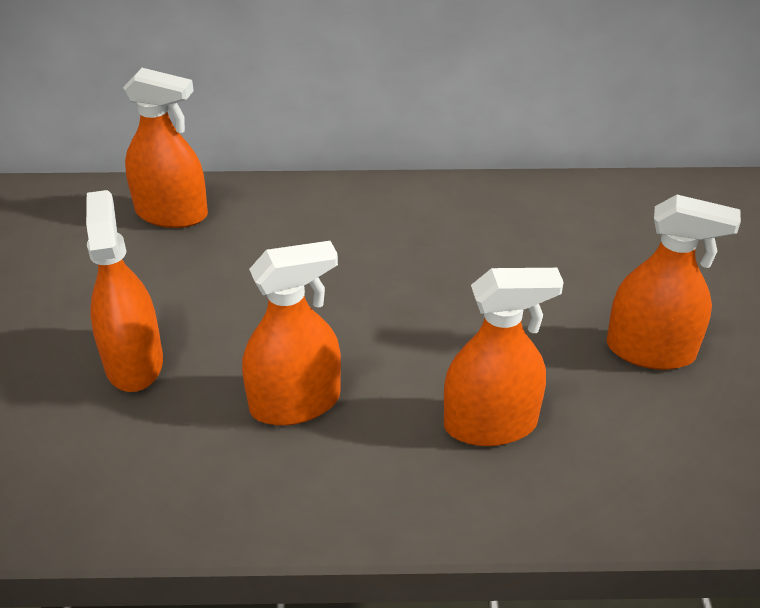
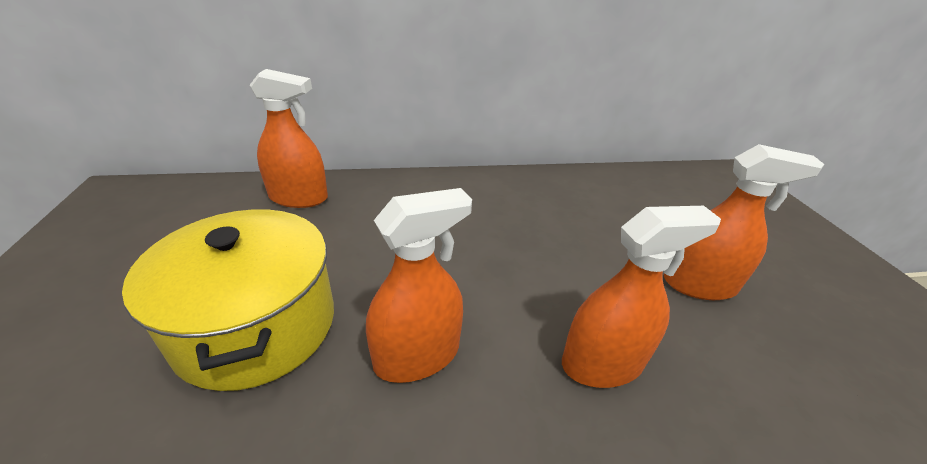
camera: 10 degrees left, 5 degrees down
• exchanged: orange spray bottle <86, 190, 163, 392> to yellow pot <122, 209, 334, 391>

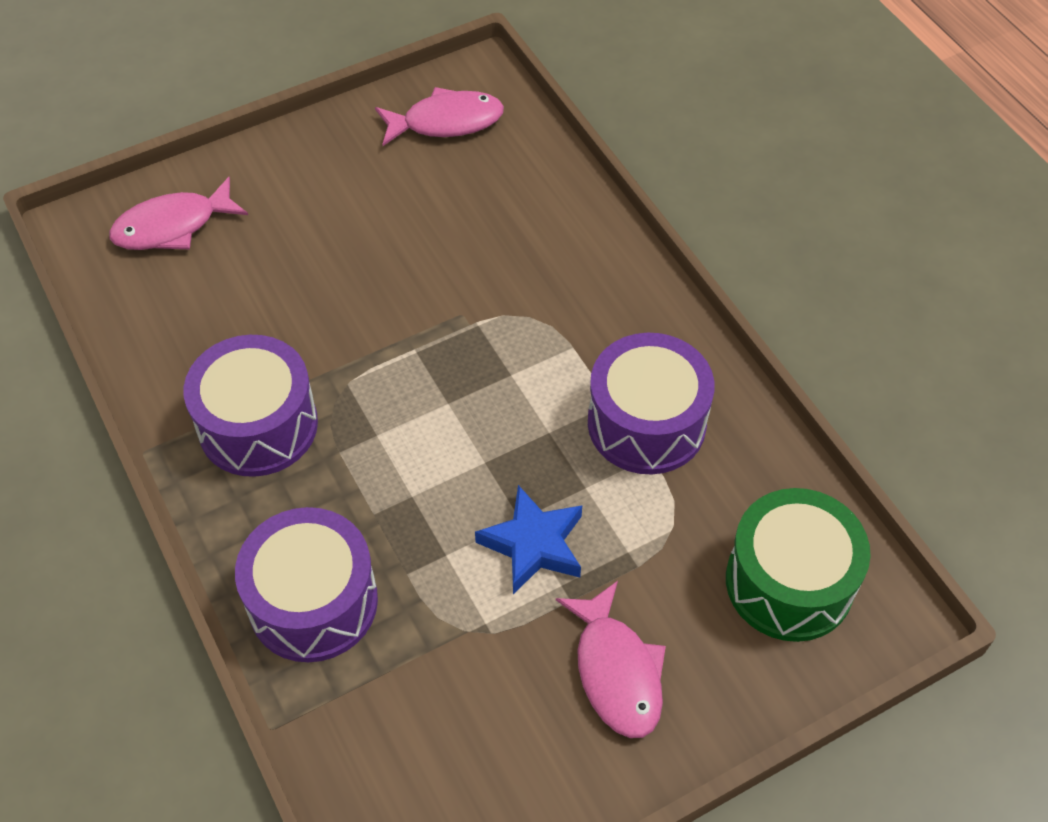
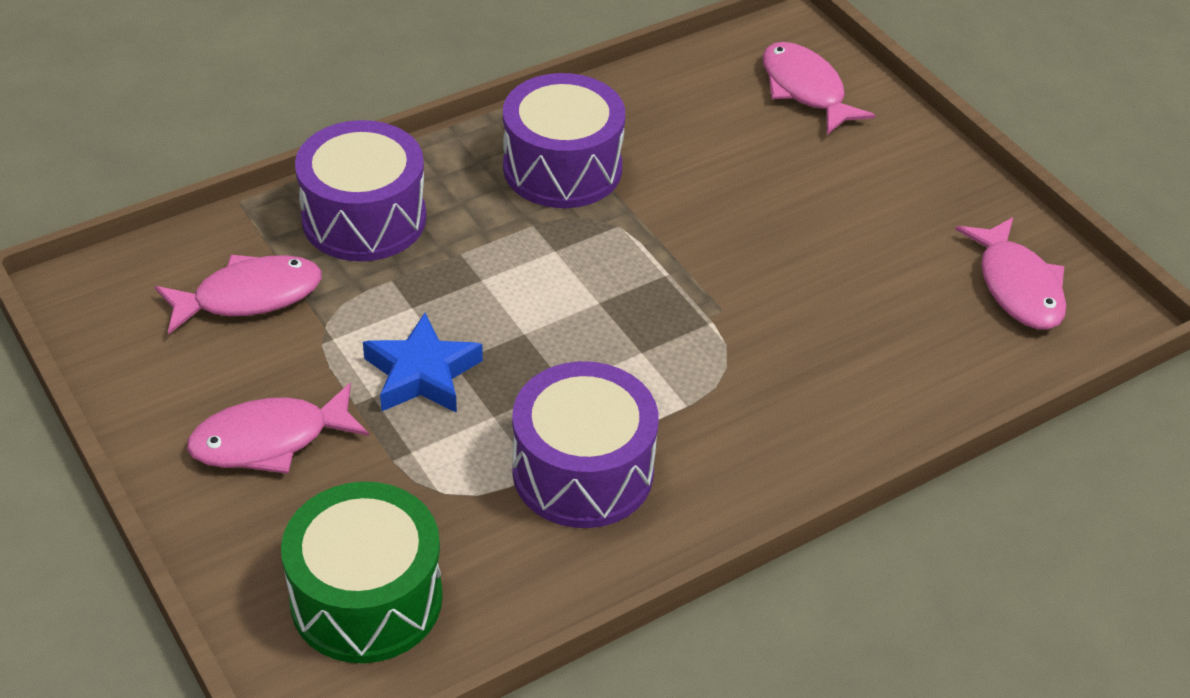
camera: 85 degrees right, 10 degrees down
• appeared: pink fish <155, 255, 322, 335>

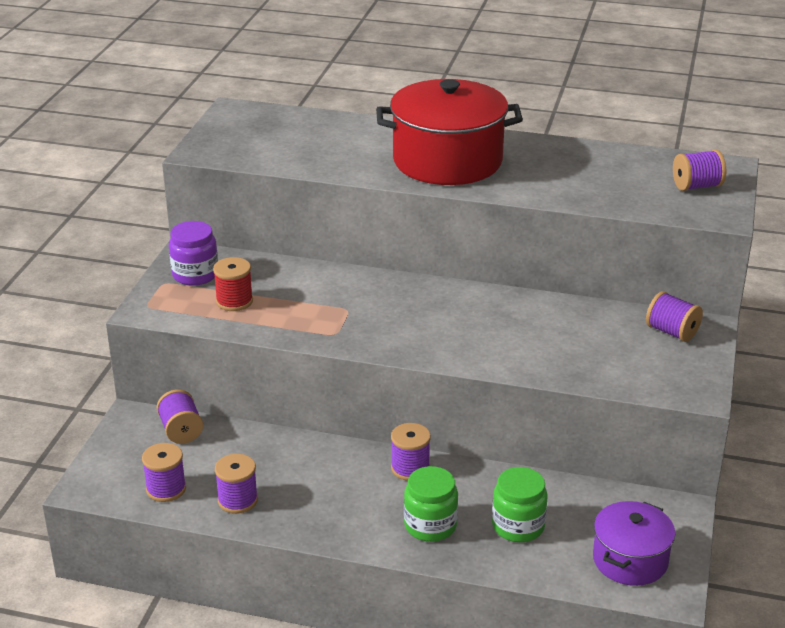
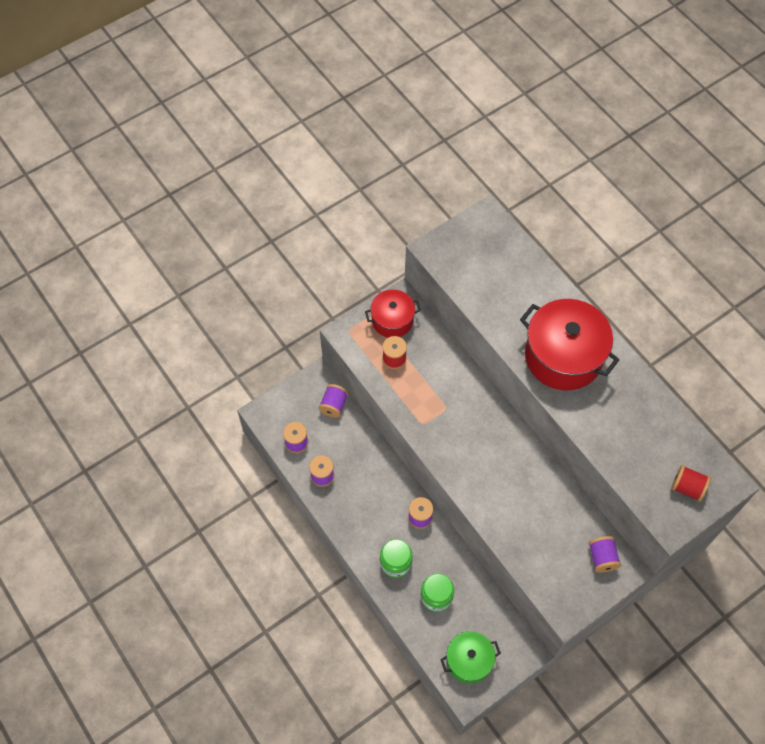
camera: 40 degrees right, 30 degrees up
• exchanged: purple jar <169, 221, 218, 286> to red pot <365, 290, 421, 338>
• colour: purple pot <593, 501, 675, 586> to green pot <440, 631, 501, 684>
• colour: purple spool <673, 150, 726, 191> to red spool <671, 465, 711, 502>

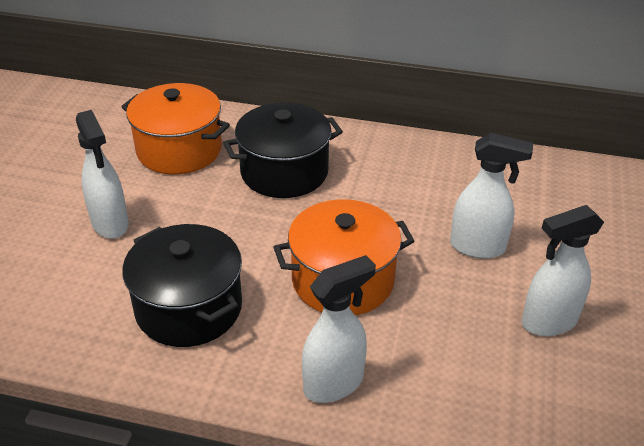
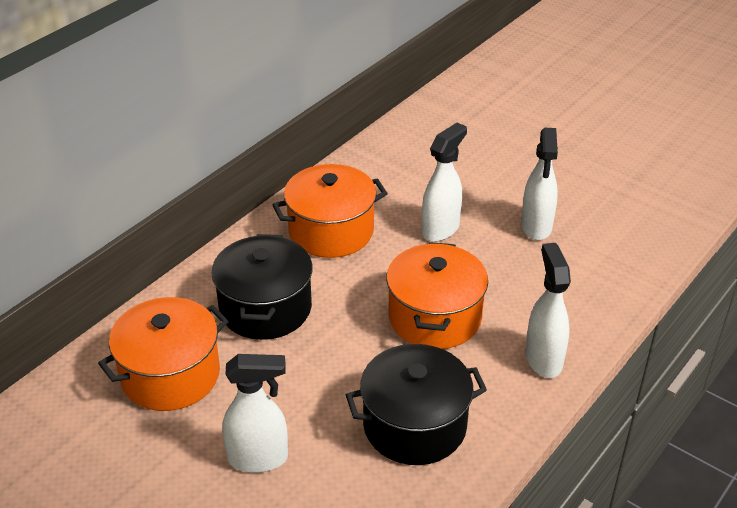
camera: 65 degrees left, 0 degrees up
• appeared: orange pot <272, 164, 388, 258>

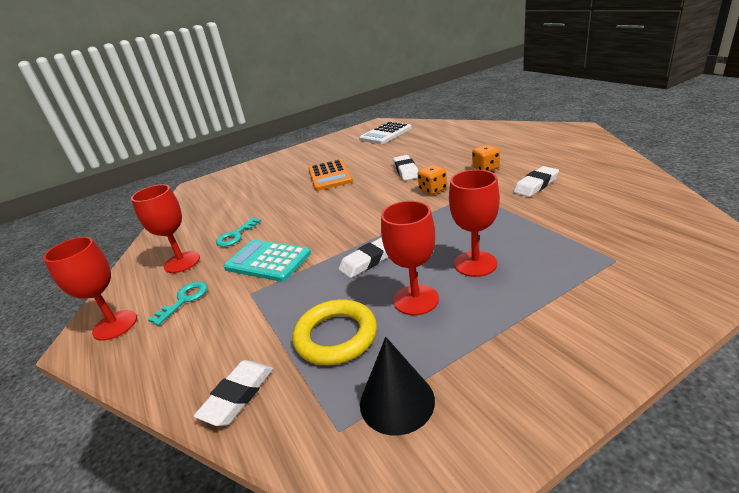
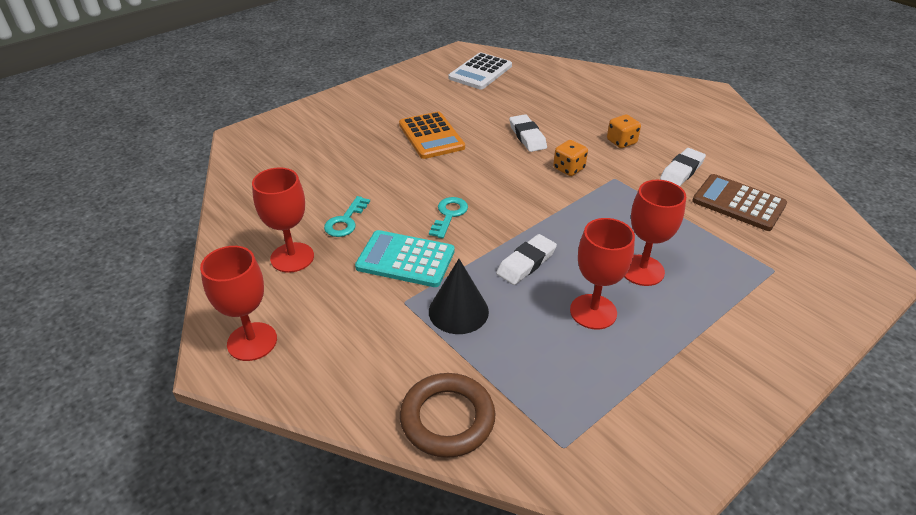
camera: 15 degrees left, 10 degrees up
• relocated: turquoise key <148, 282, 207, 325> to <429, 197, 468, 239>
• exchanged: white eraser <194, 360, 273, 426> to brown ring <400, 373, 495, 458>
• missing: yellow ring <292, 299, 377, 365>
• relocated: black cone <360, 337, 435, 435> to <429, 259, 489, 334>
• appeared: brown calculator <692, 174, 787, 231>

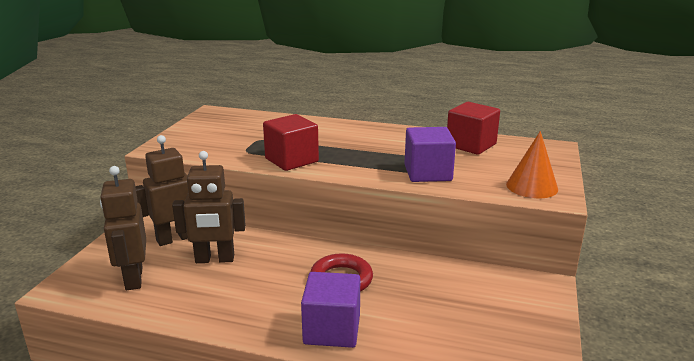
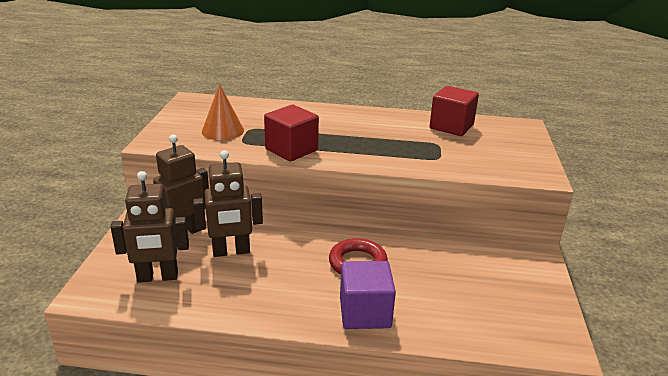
camera: 10 degrees left, 5 degrees up
• spun: brown robot <100, 166, 146, 290> = <111, 171, 189, 283> 75 degrees counterclockwise
• missing: purple cube <404, 127, 456, 182>
• relocated: orange cone <506, 131, 558, 198> to <202, 84, 244, 140>

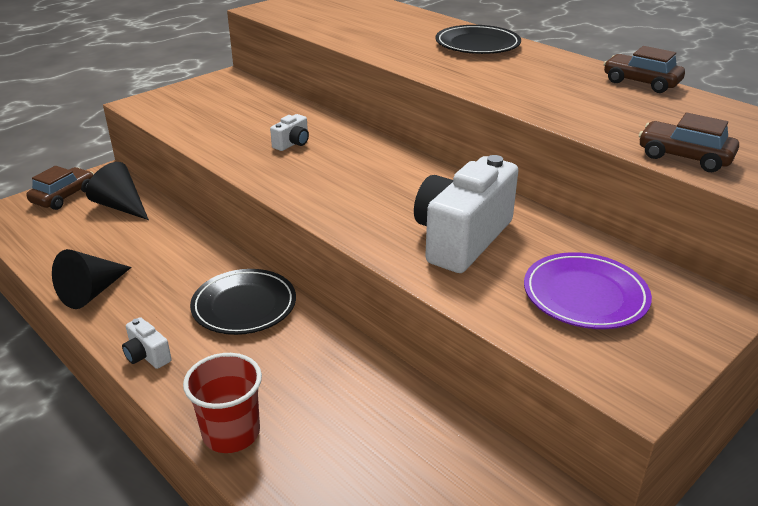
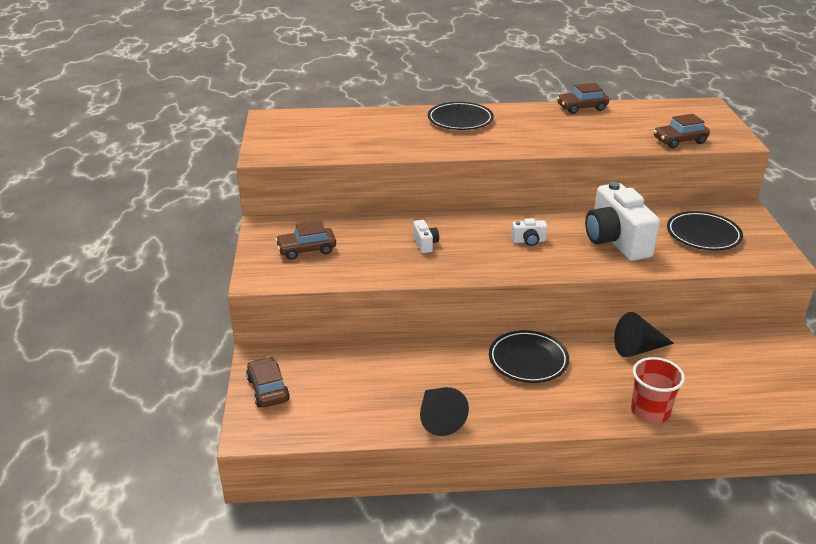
camera: 50 degrees left, 0 degrees up
• relocated: black cone <86, 162, 149, 220> to <614, 312, 674, 357>
• relocated: white camera <122, 317, 172, 369> to <511, 218, 547, 246>
• colour: purple plate <524, 252, 652, 329> to black plate <667, 211, 743, 251>
• appeared: brown car <275, 220, 336, 260>

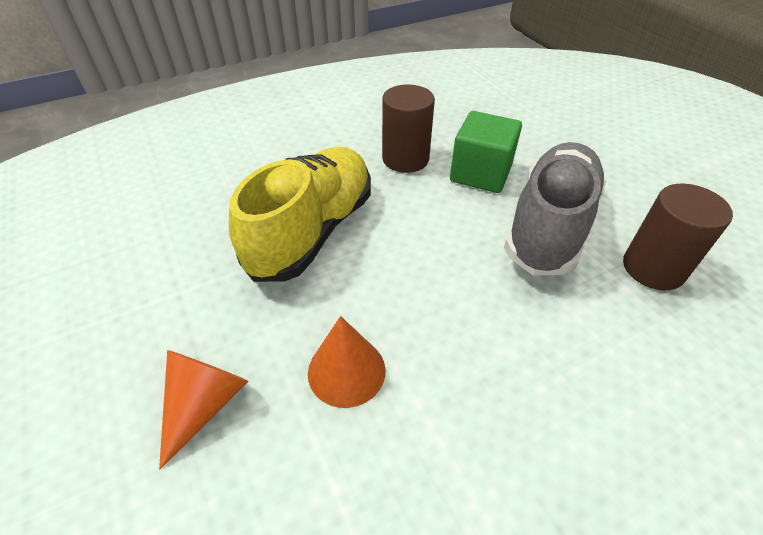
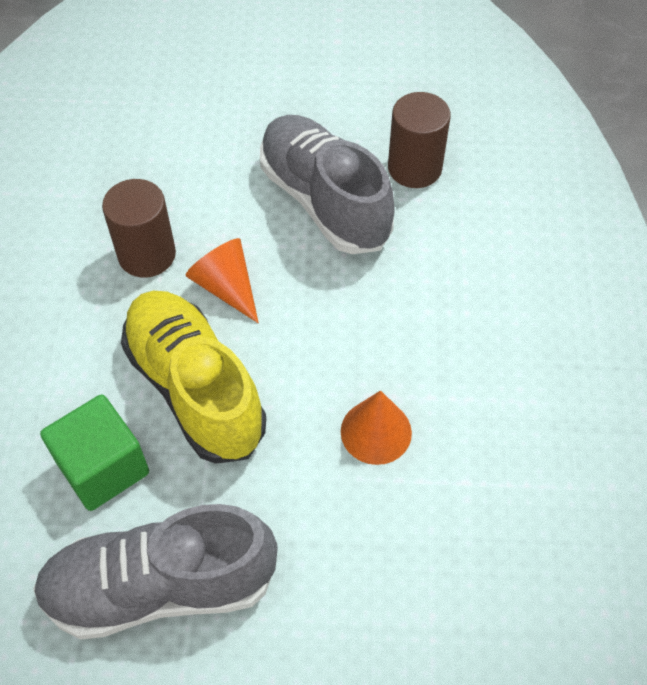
camera: 60 degrees left, 10 degrees up
• relocated: orange cone <159, 350, 248, 470> to <185, 238, 259, 323>
• relocated: green cube <450, 111, 522, 193> to <40, 394, 149, 511>
• appeared: grey shoe <33, 504, 278, 640>

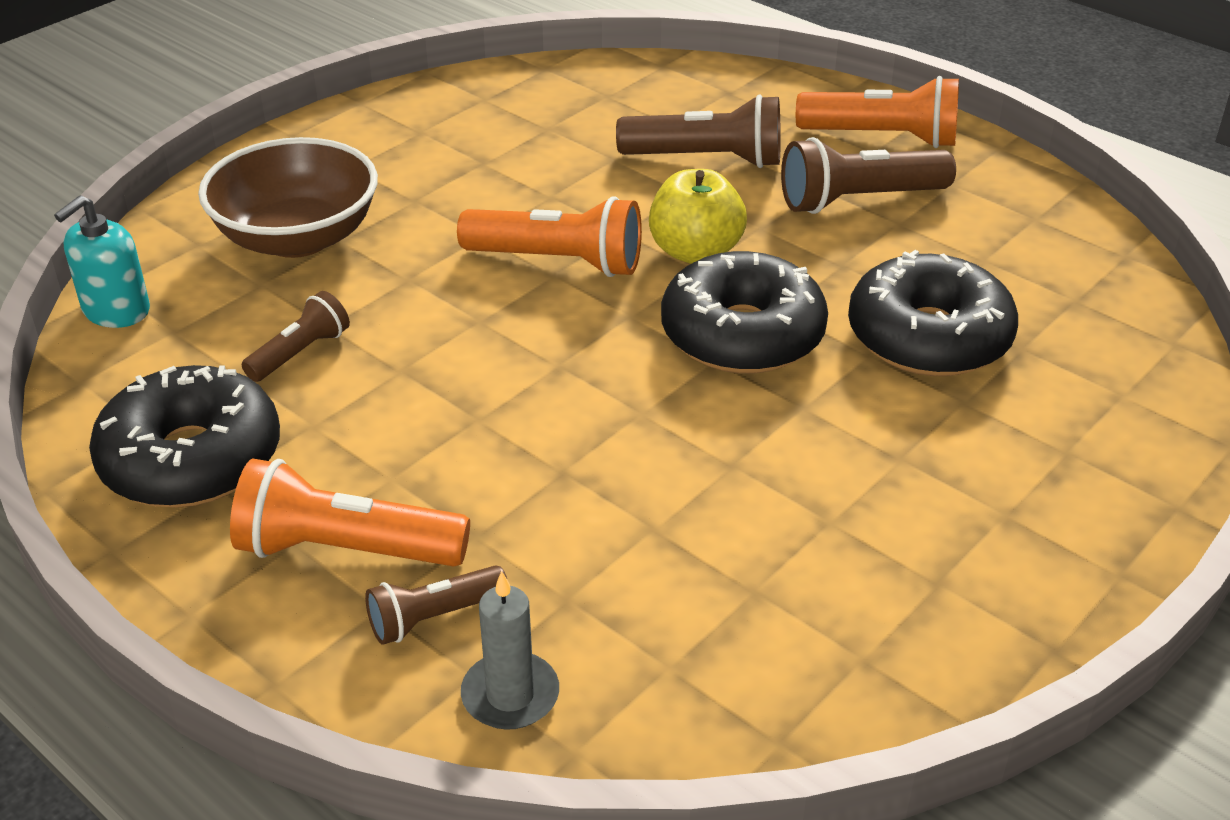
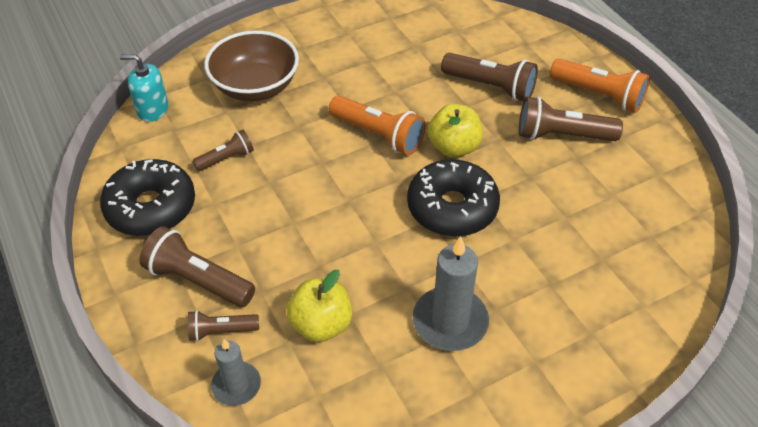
camera: 20 degrees right, 10 degrees up
• spun: turquoise soap dispenser <54, 195, 150, 328> = <120, 54, 169, 122> 45 degrees clockwise
• colour: orange flashlight <230, 458, 470, 567> to brown flashlight <139, 226, 255, 307>
• missing: black donut <848, 250, 1018, 376>
• appeared: yellow apple <286, 270, 352, 342>
• appeared: grey candle <413, 236, 489, 351>

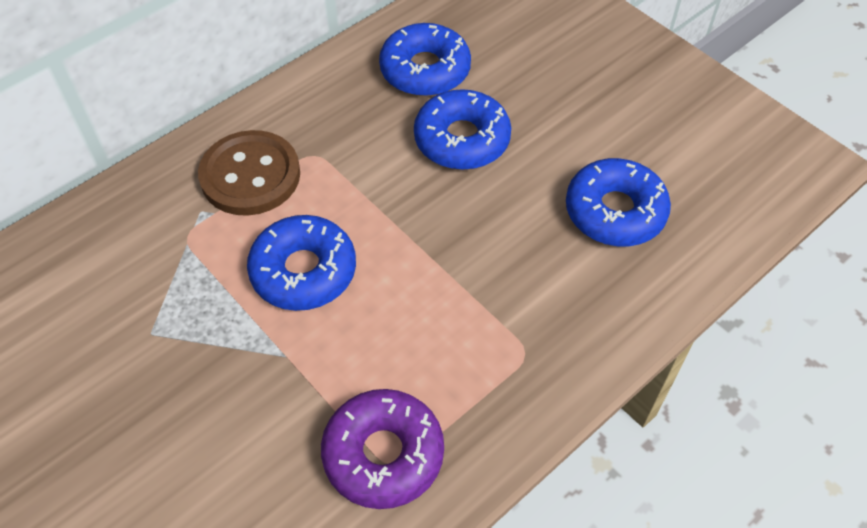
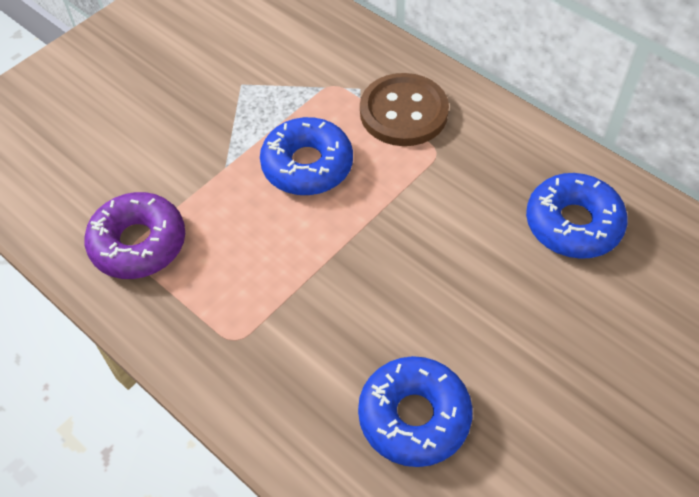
camera: 85 degrees right, 0 degrees up
• missing: blue donut <414, 89, 511, 170>

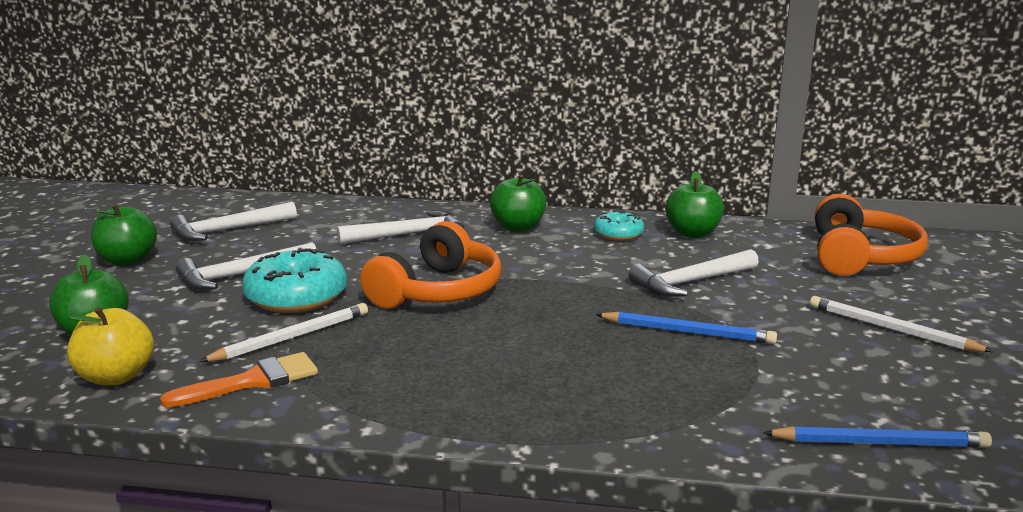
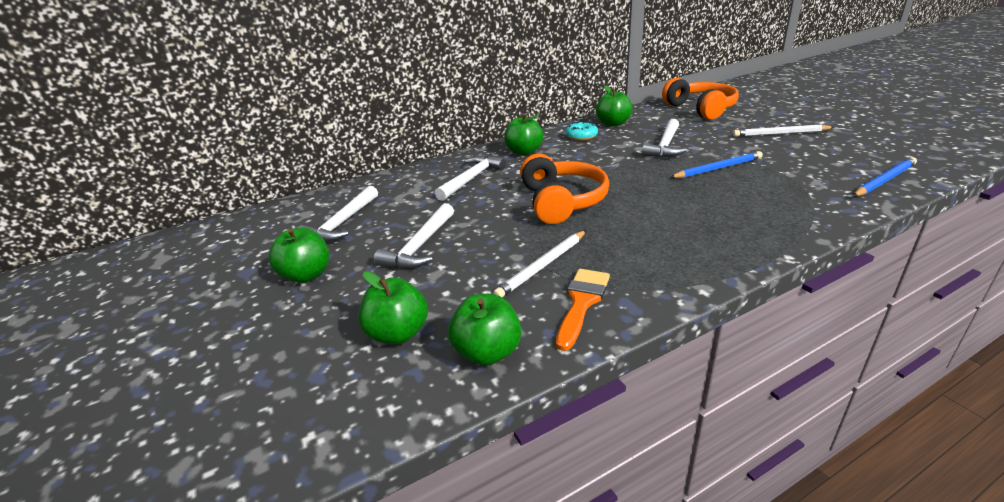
camera: 35 degrees left, 10 degrees up
• colour: yellow apple <67, 307, 154, 386> to green apple <448, 294, 521, 366>
• spun: white pencil <199, 303, 368, 362> = <493, 230, 586, 297> 150 degrees counterclockwise
• missing: turquoise donut <242, 248, 347, 313>

